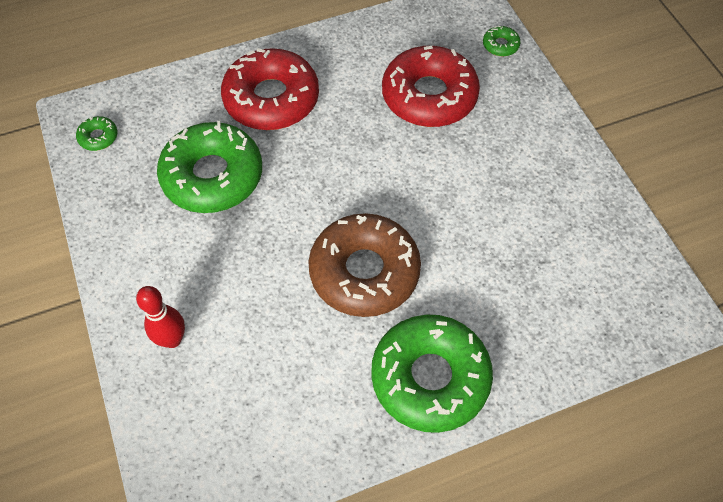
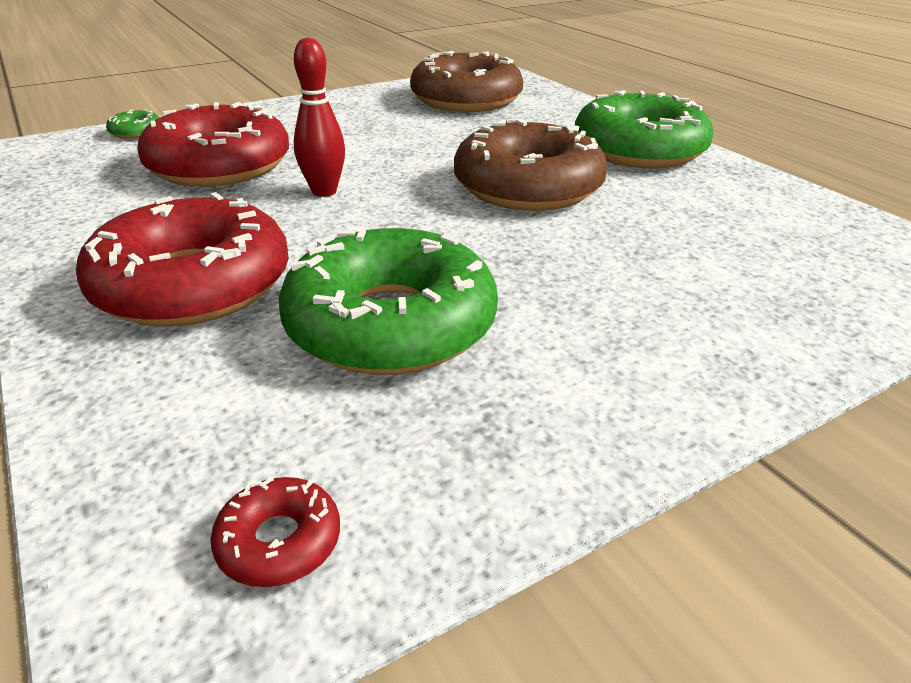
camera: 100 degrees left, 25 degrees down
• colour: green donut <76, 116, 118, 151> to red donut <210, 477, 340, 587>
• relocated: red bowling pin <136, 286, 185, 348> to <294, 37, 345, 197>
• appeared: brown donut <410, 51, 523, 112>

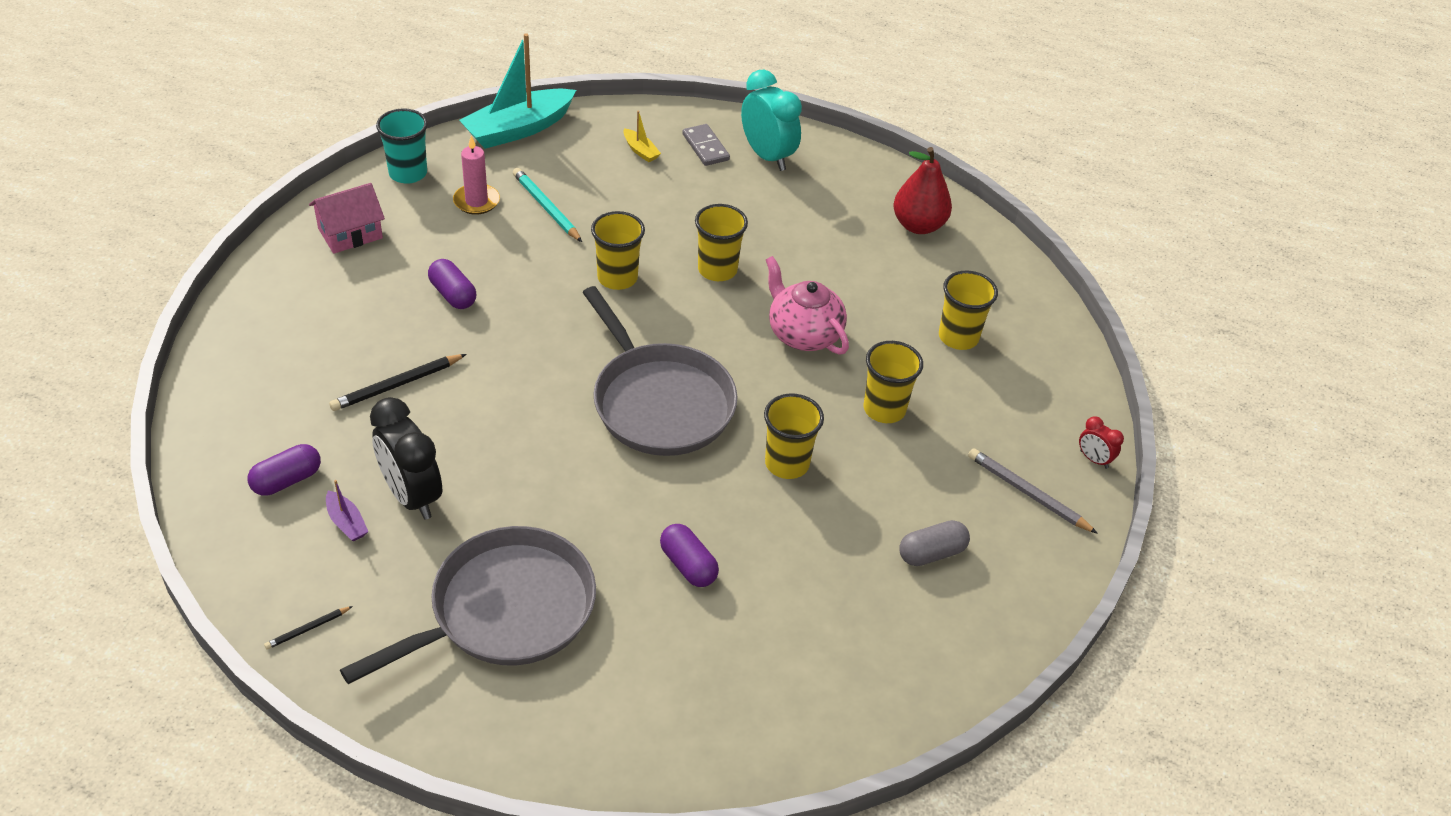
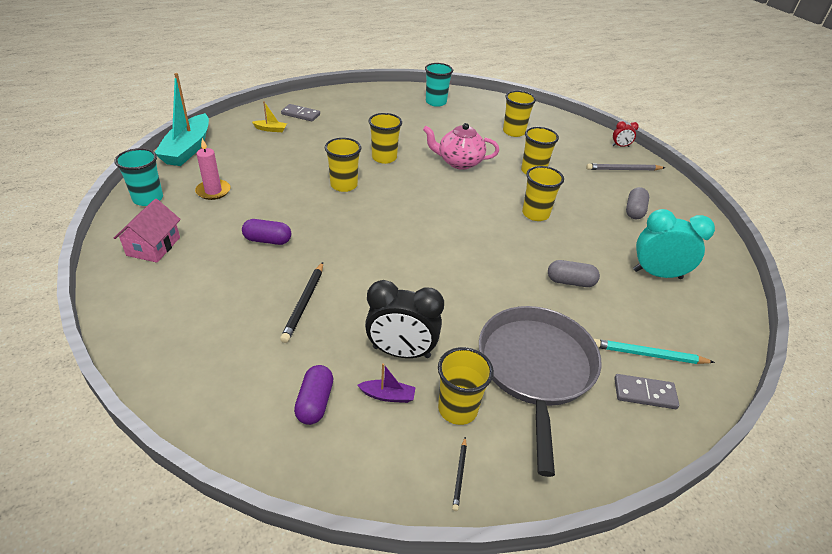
camera: 45 degrees left, 5 degrees down
• relocated: turquoise pencil <513, 168, 582, 242> to <594, 339, 715, 364>
• missing: grey pan <582, 286, 738, 456>
• colour: purple capsule <660, 524, 719, 587> to grey capsule <548, 260, 600, 287>
• relocated: turquoise clock <741, 70, 802, 171> to <633, 209, 715, 279>
• exchanged: red pear <893, 147, 952, 234> to turquoise cup <425, 63, 453, 107>
• appeared: yellow cup <438, 347, 494, 425>
• appeared: grey domino <614, 374, 679, 409>

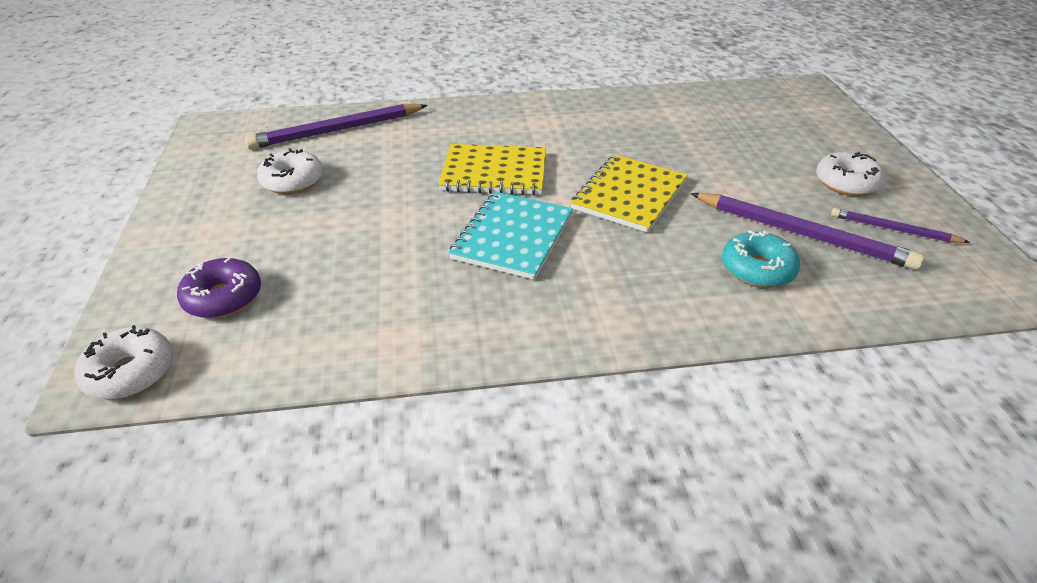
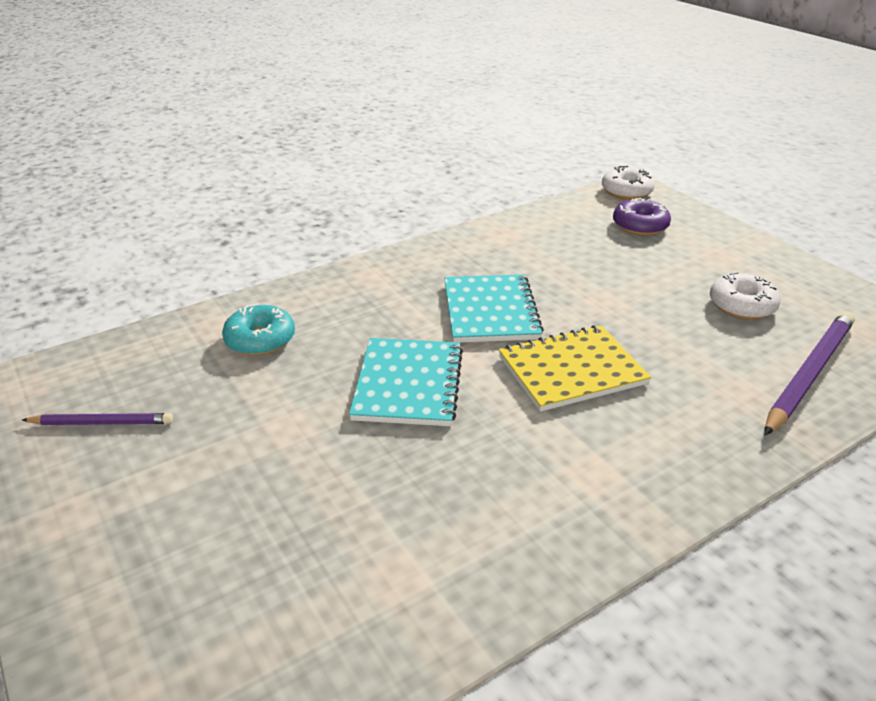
camera: 155 degrees right, 5 degrees down
• colour: yellow notebook <570, 154, 688, 233> to turquoise notebook <349, 338, 463, 426>
• missing: purple pencil <690, 193, 924, 270>
• missing: white donut <816, 152, 885, 196>

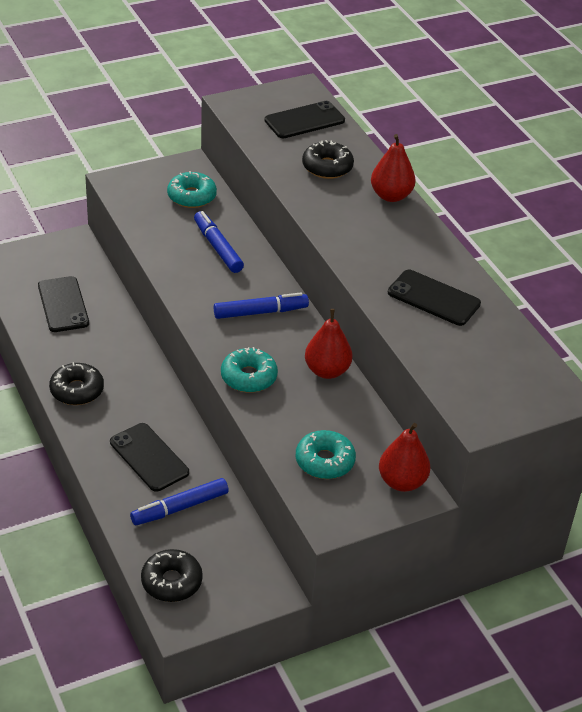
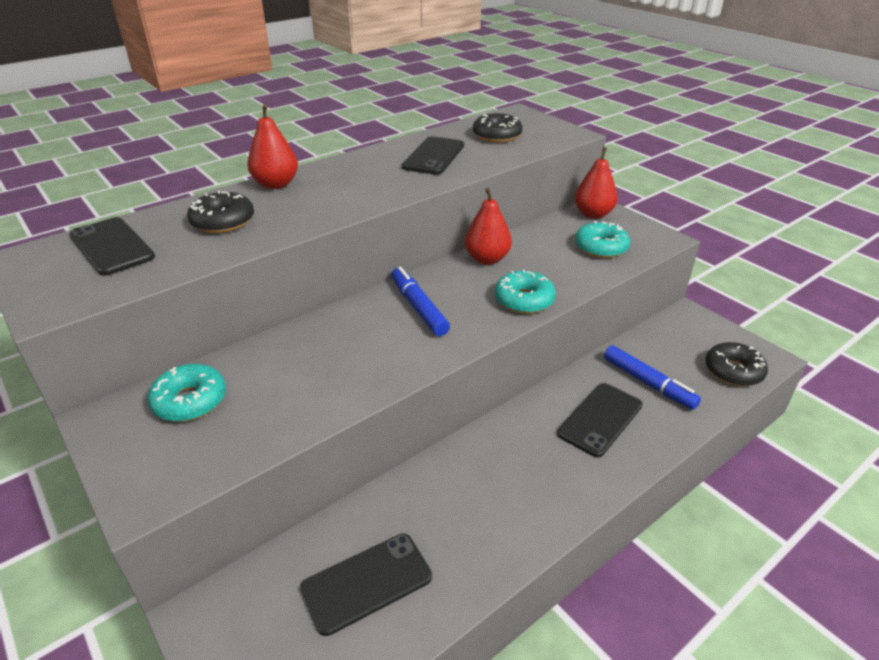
camera: 100 degrees left, 5 degrees down
• relocated: black donut <49, 362, 104, 405> to <473, 113, 522, 143>
• missing: blue marker <194, 211, 244, 273>

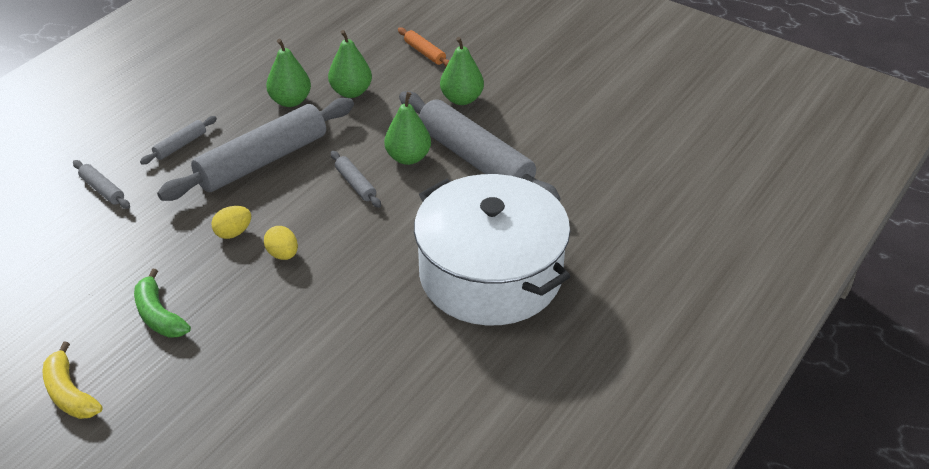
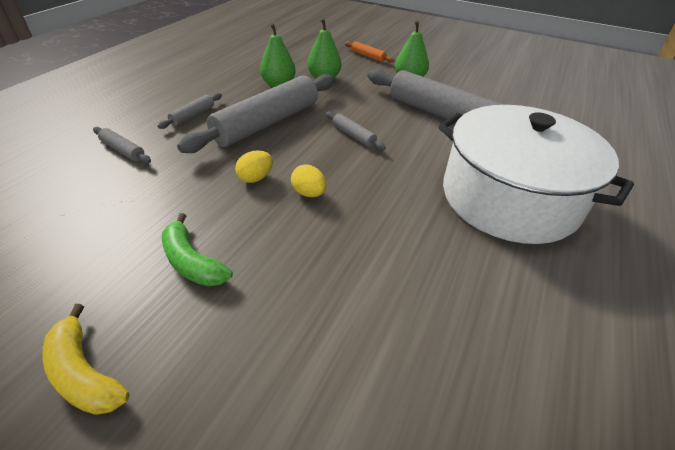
camera: 10 degrees left, 0 degrees up
• missing: green pear <384, 92, 431, 165>

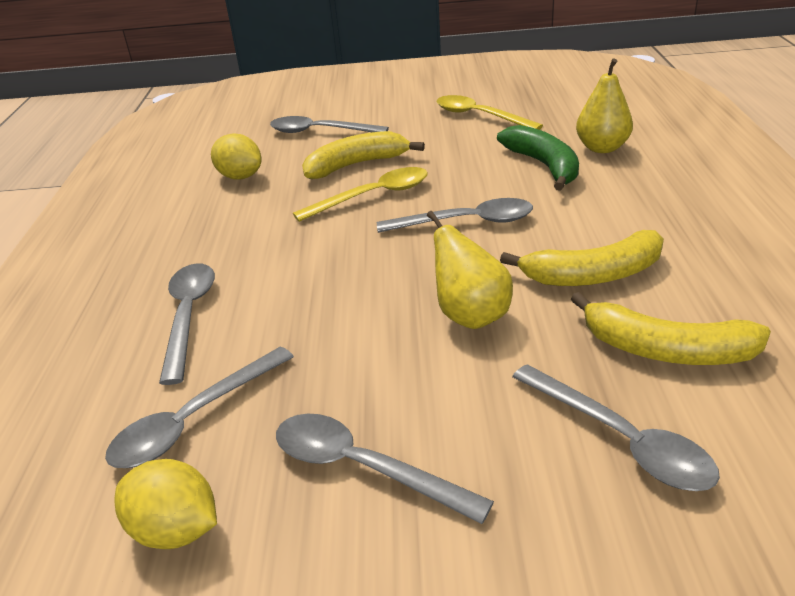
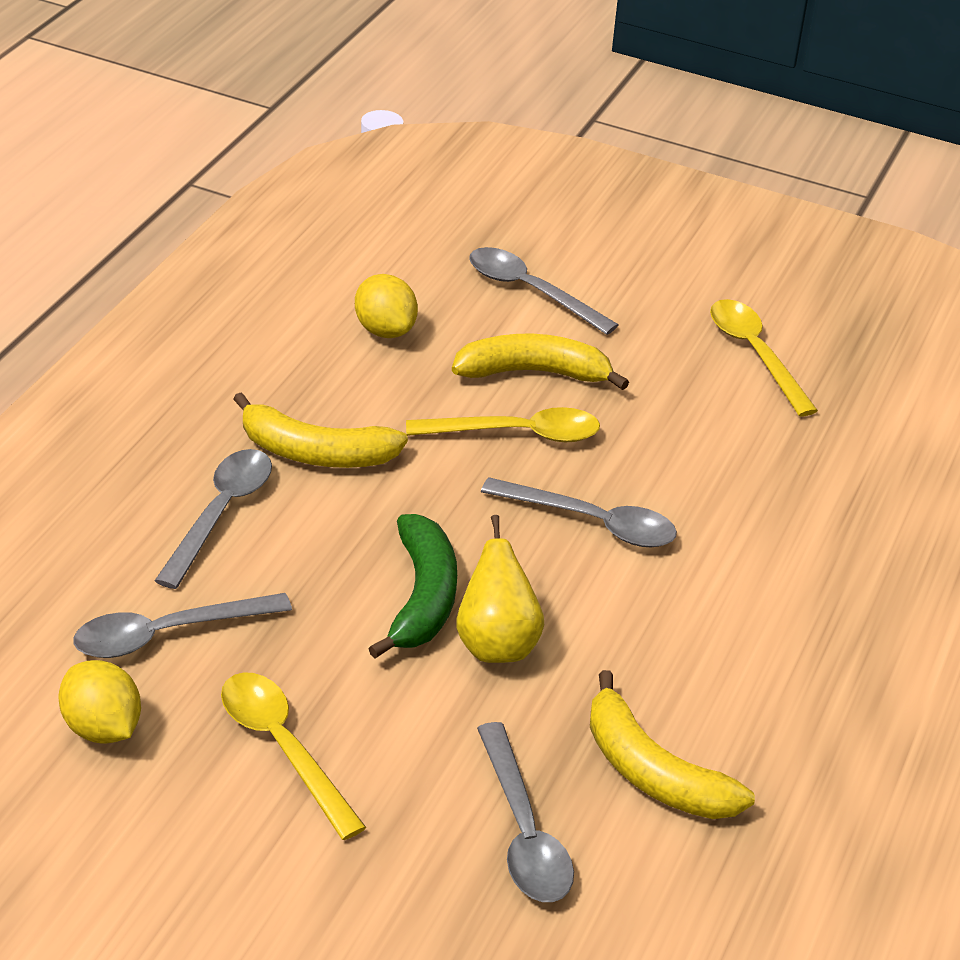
camera: 20 degrees right, 5 degrees up
• colour: grey spoon <276, 414, 494, 524> to yellow spoon <221, 672, 367, 840>
• relocated: green banana <497, 125, 579, 191> to <368, 514, 457, 658>
• relocated: yellow banana <500, 230, 664, 286> to <233, 392, 408, 468>
• missing: yellow pear <576, 59, 633, 153>

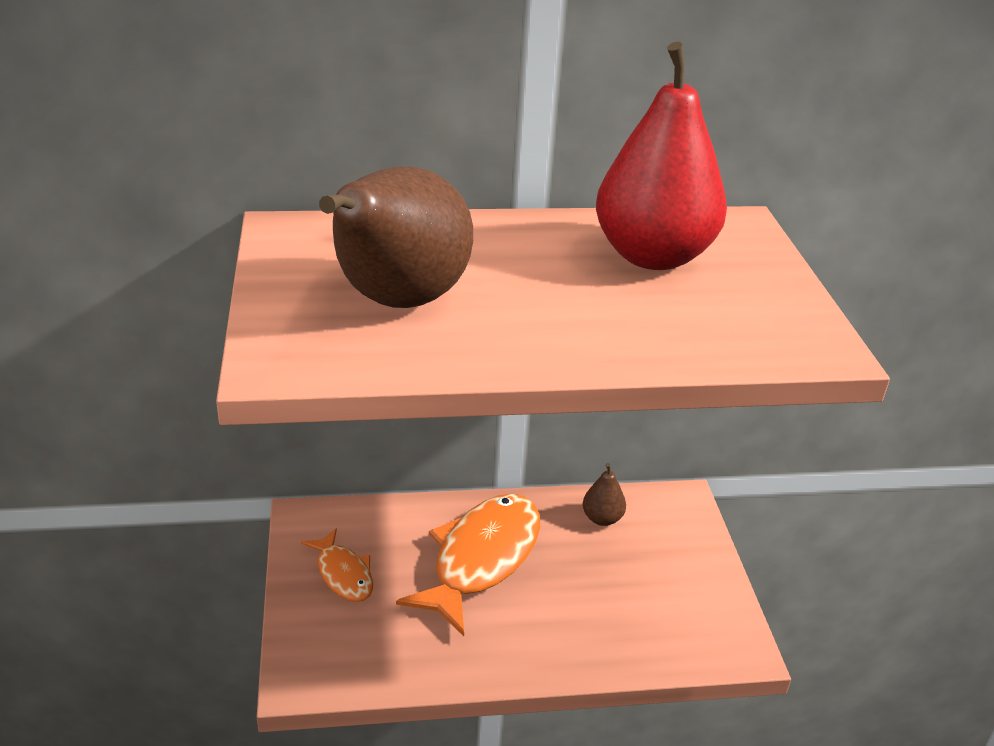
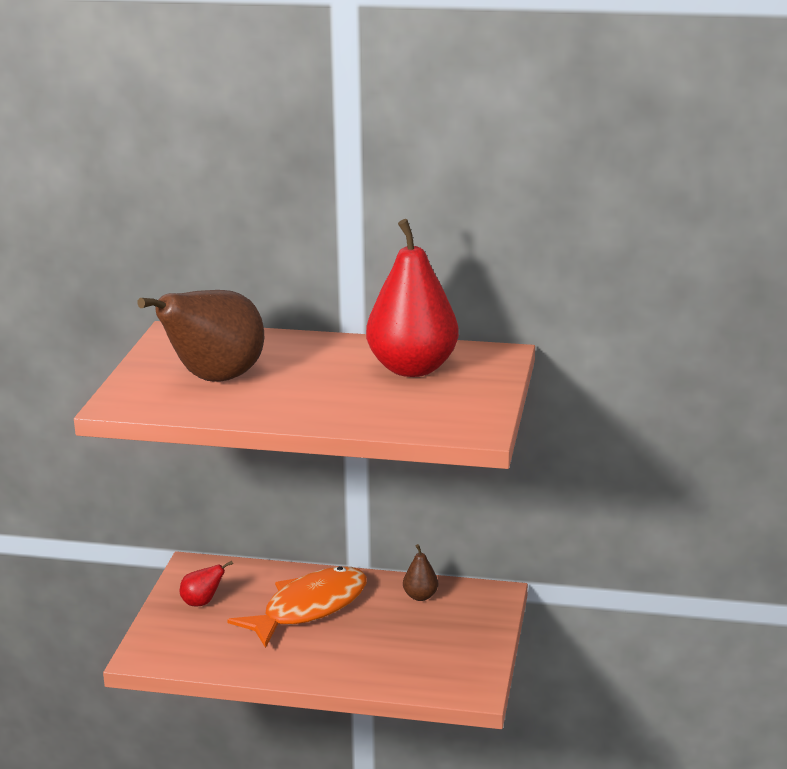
camera: 20 degrees right, 10 degrees down
• exchanged: orange fish <301, 528, 373, 602> to red pear <180, 561, 233, 606>

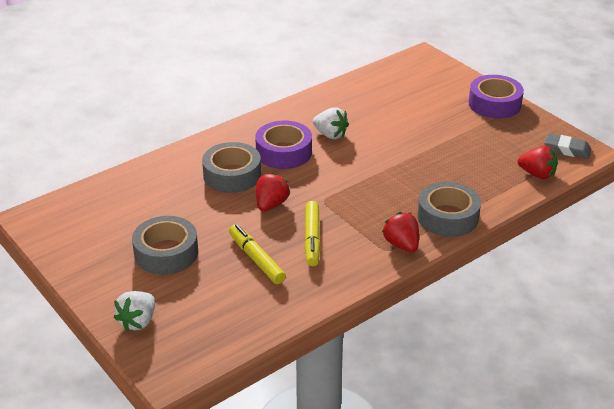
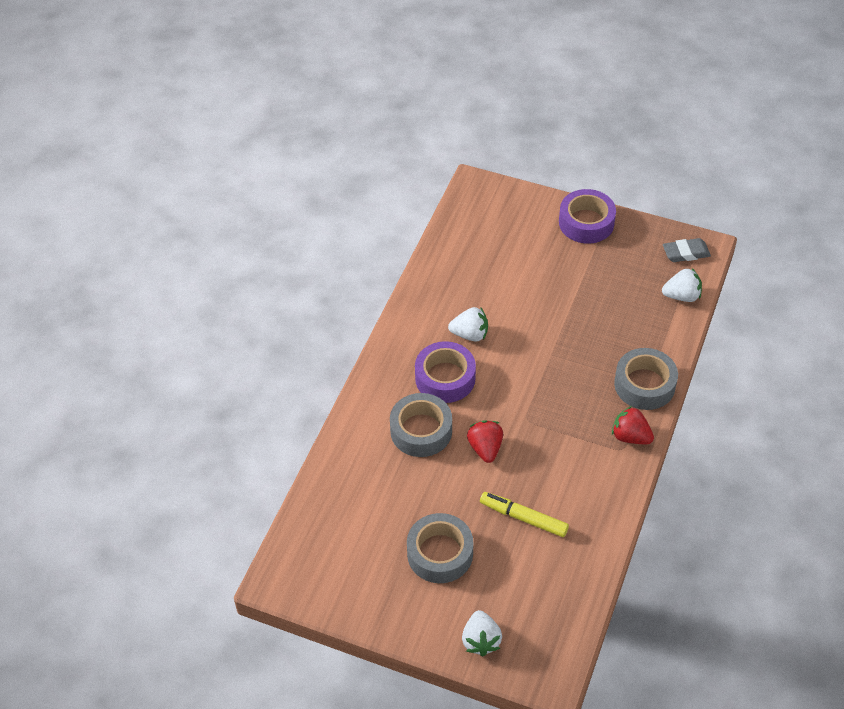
camera: 30 degrees left, 15 degrees up
• missing: yellow marker <304, 201, 321, 266>
• colour: red strawberry <518, 146, 558, 179> to white strawberry <662, 268, 702, 302>

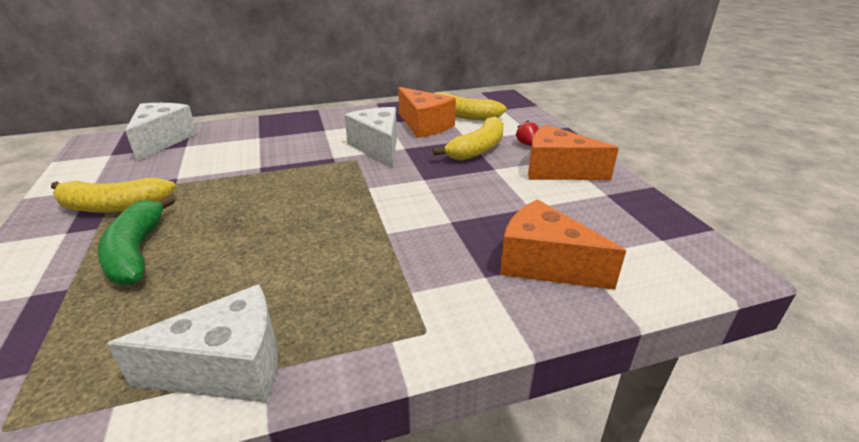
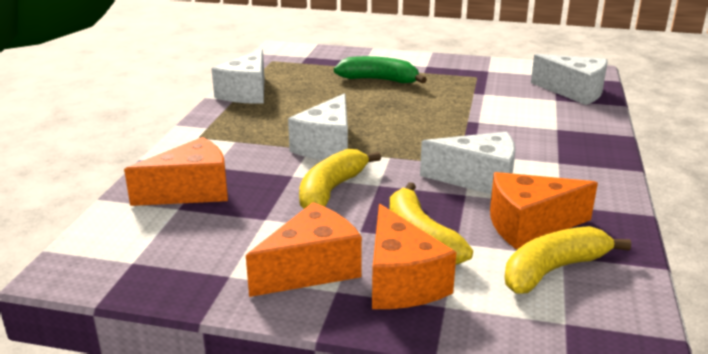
camera: 120 degrees right, 5 degrees down
• relocated: yellow banana <51, 177, 176, 213> to <299, 149, 381, 209>
• exchanged: red strawberry <515, 120, 539, 146> to orange cheese <372, 204, 456, 309>
• appeared: white cheese <288, 93, 348, 160>

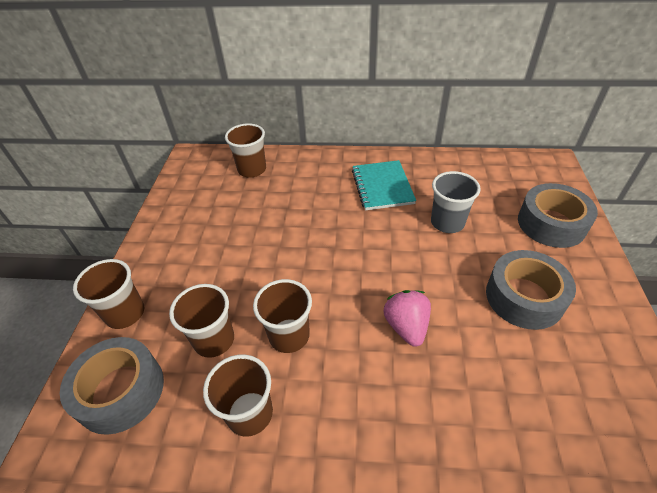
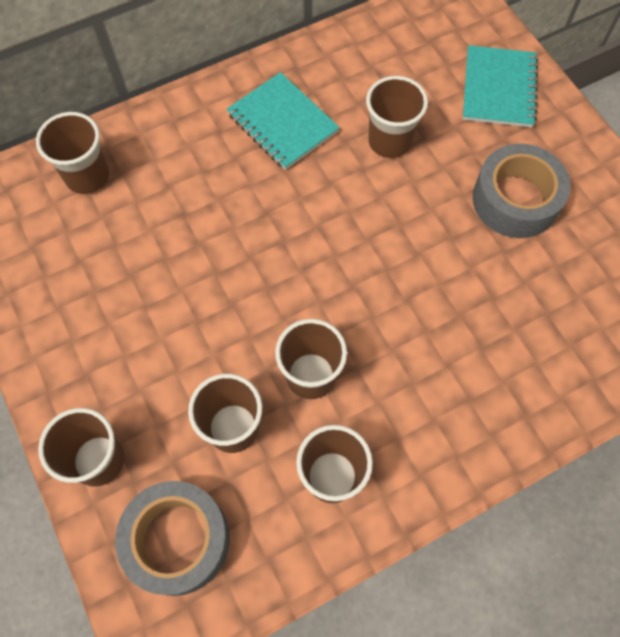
camera: 35 degrees left, 20 degrees up
• missing: pink strawberry <384, 290, 431, 347>
• colour: grey cup <431, 171, 481, 233> to brown cup <366, 76, 428, 158>
• exchanged: grey tape <518, 183, 598, 248> to turquoise notebook <463, 45, 538, 128>

